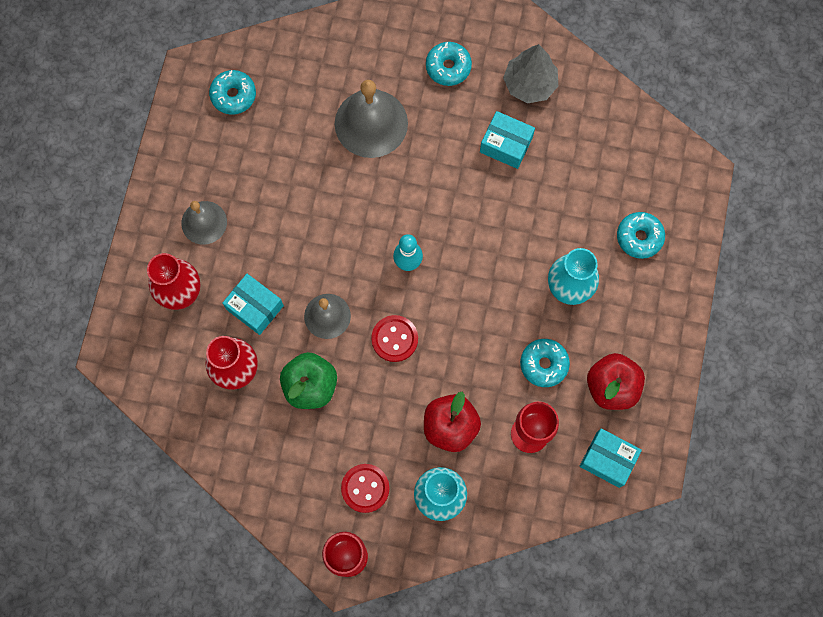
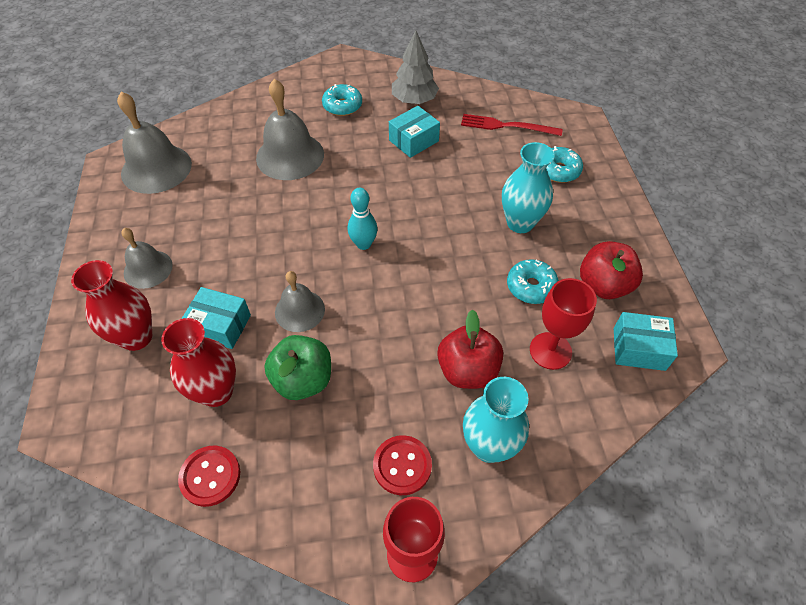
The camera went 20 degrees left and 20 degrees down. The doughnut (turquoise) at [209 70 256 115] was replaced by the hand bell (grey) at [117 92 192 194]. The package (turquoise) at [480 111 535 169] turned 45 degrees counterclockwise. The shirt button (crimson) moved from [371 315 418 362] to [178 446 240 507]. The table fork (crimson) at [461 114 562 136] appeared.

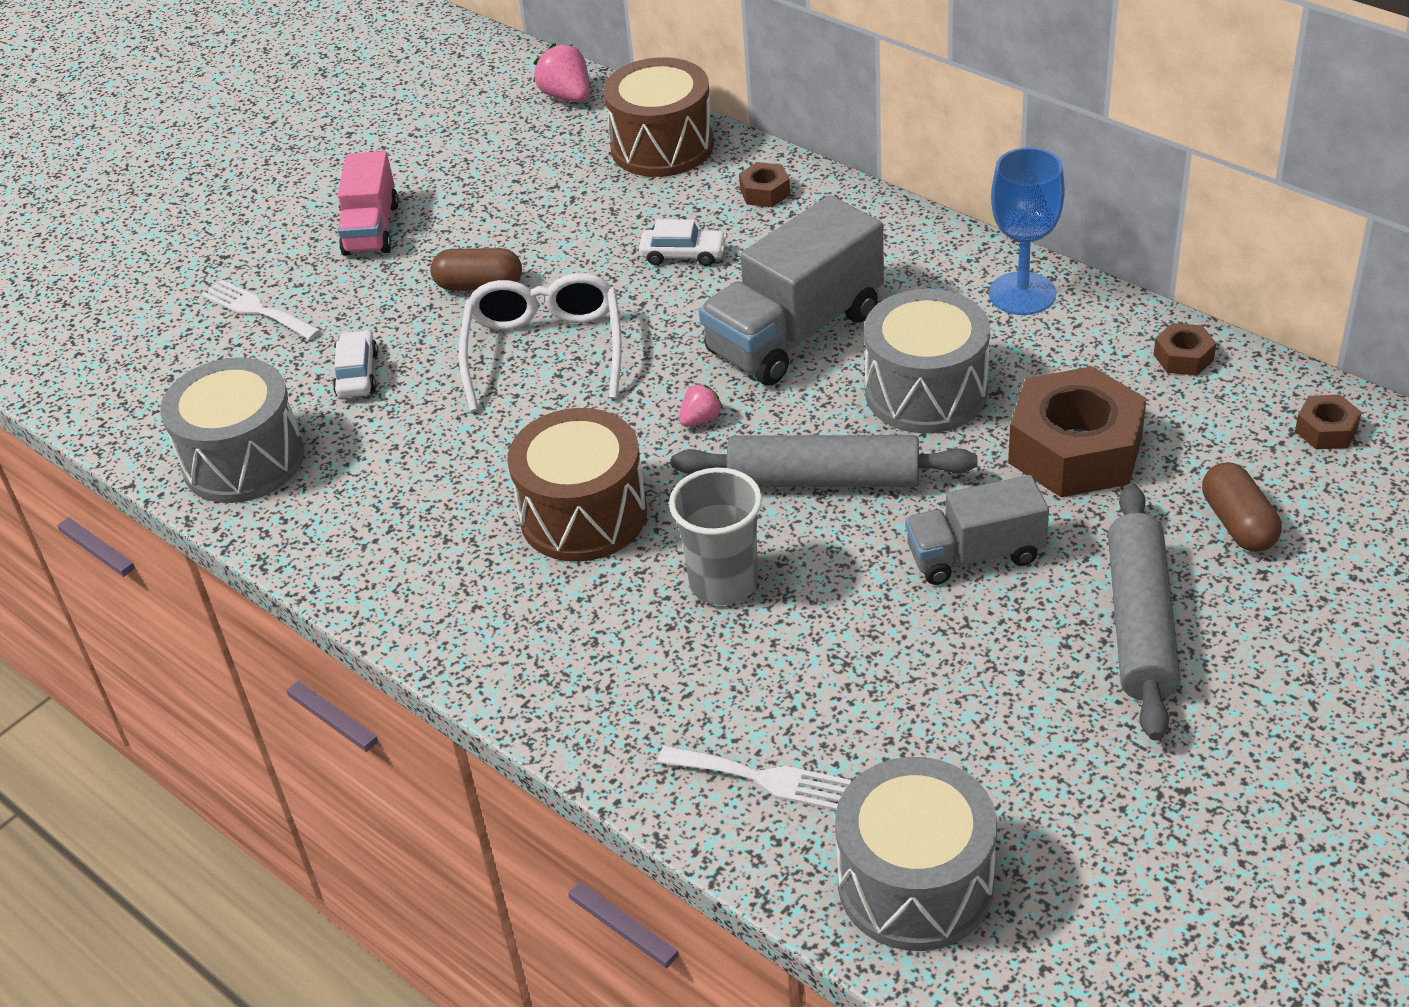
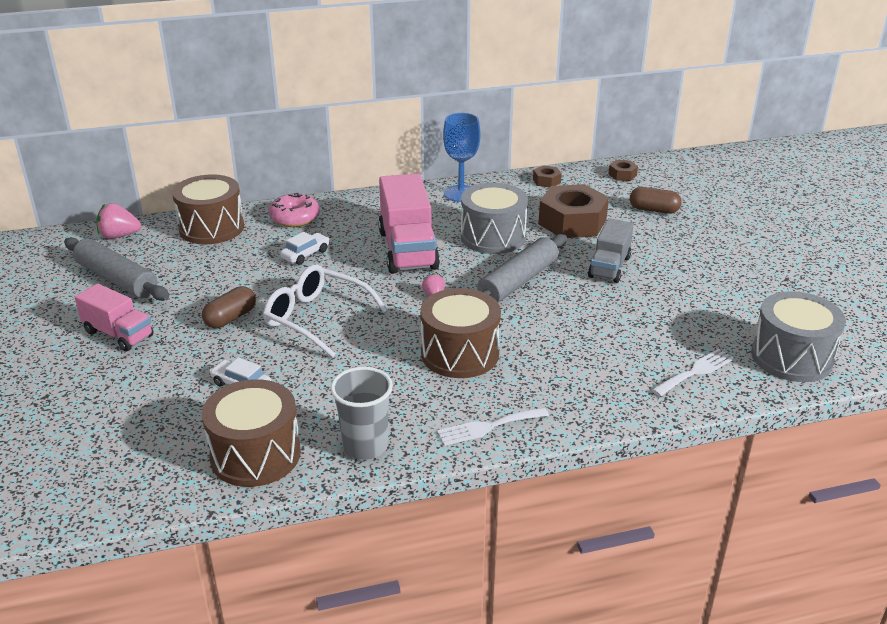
The camera went 60 degrees left and 10 degrees down. The hexagon nut (dark brown) at [739 162 790 207] was replaced by the doughnut (rose-pink) at [269 193 320 227]. The truck (grey) at [699 195 884 385] became the truck (rose-pink) at [378 174 440 274]. The table fork (pure white) moved from [202 280 321 340] to [437 407 549 446]. The snare drum (grey) at [160 358 304 503] became the snare drum (dark brown) at [202 379 301 487]. The tumbler (grey) moved from [669 467 762 605] to [330 367 393 460]. The pastry roller (grey) moved from [1108 483 1180 741] to [64 237 169 301].

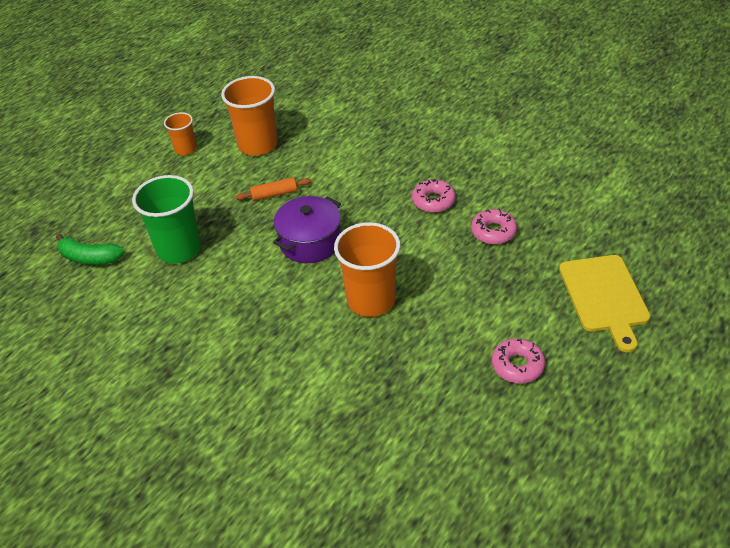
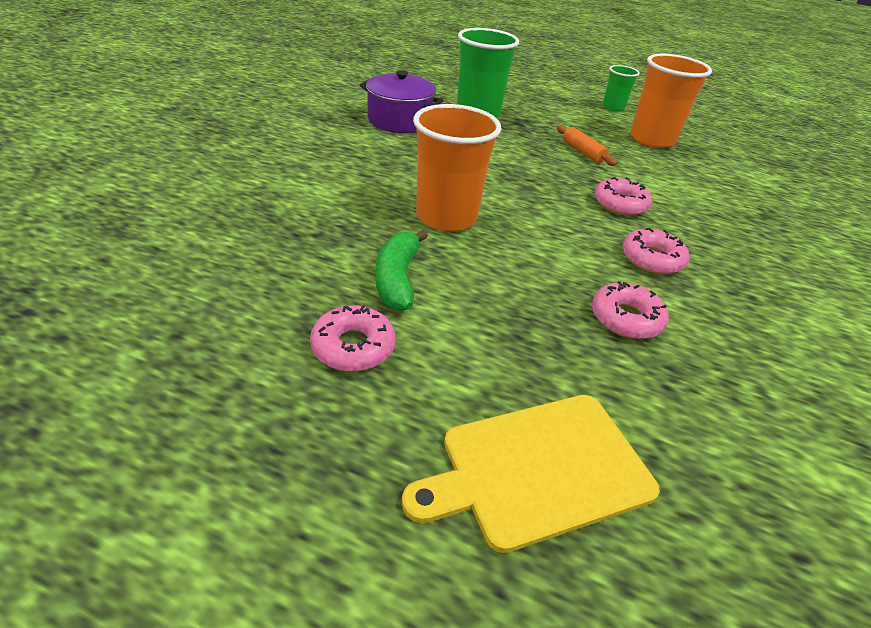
The camera went 70 degrees right and 5 degrees down. The tumbler (orange-coloured) at [164 112 196 155] became the tumbler (green) at [602 65 640 111]. The stockpot (royal purple) moved from [273 196 341 263] to [360 70 444 133]. The toy banana (green) moved from [56 233 125 265] to [375 230 428 311]. The doughnut (rose-pink) at [594 177 652 216] appeared.

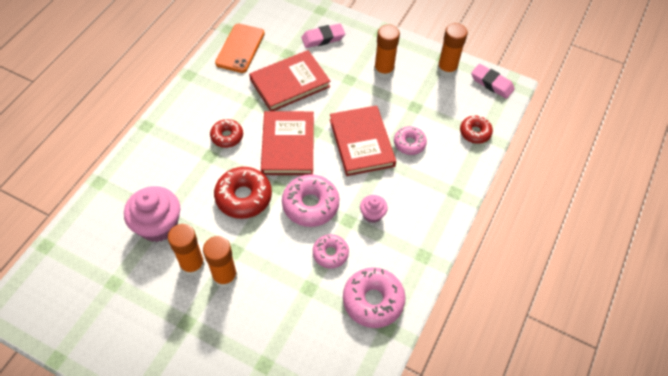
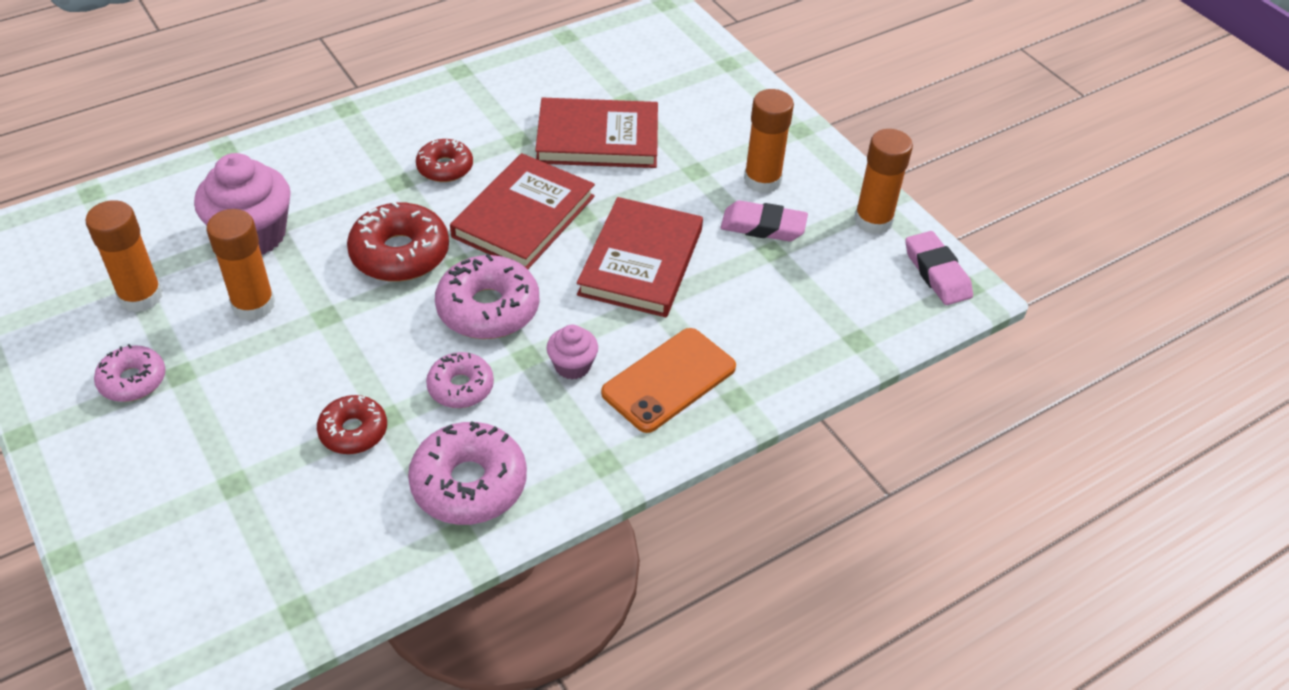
The camera went 30 degrees right and 10 degrees down. The smartphone (orange-coloured) moved from [215 24 265 73] to [601 328 736 433]. The gum eraser (rose-pink) moved from [301 24 345 48] to [720 201 808 241]. The doughnut (crimson) moved from [460 116 493 144] to [317 395 387 454]. The doughnut (rose-pink) moved from [394 126 427 155] to [94 344 165 402]. The glue stick (orange-coloured) moved from [203 236 238 288] to [86 200 163 312].

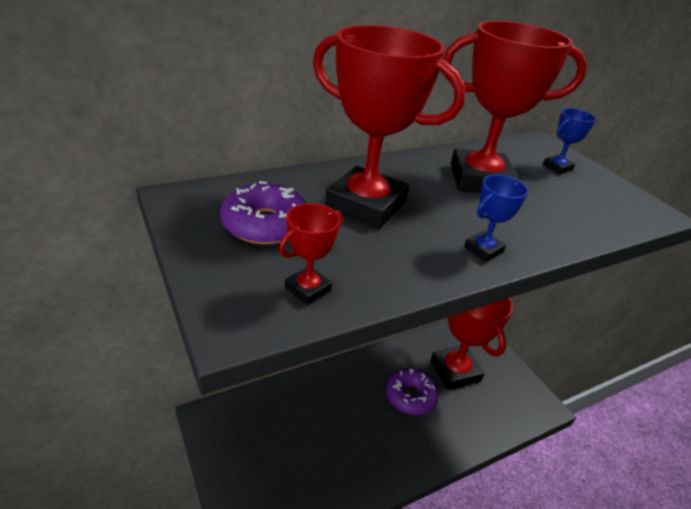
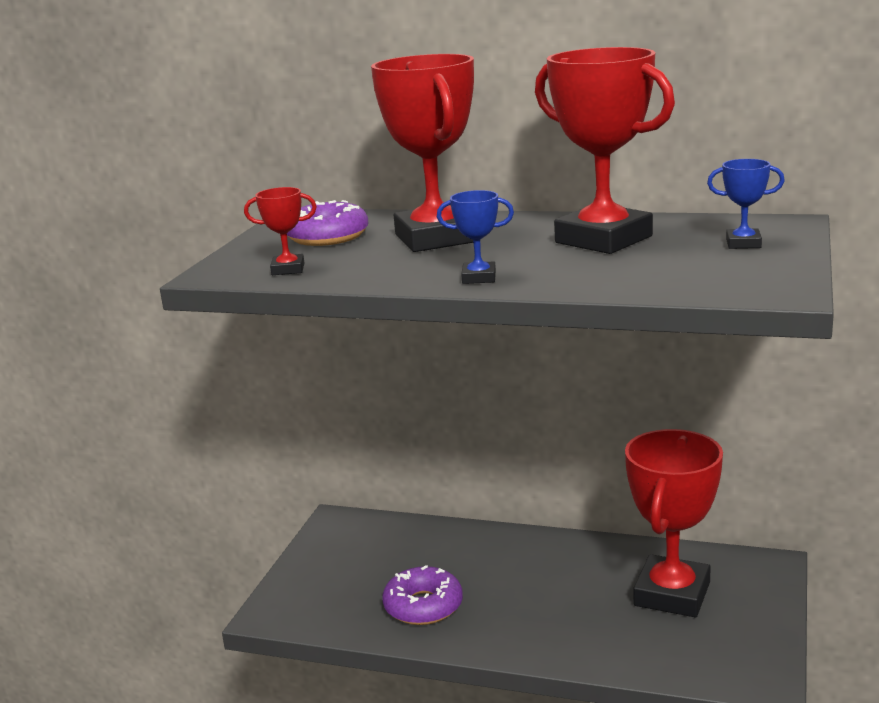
The camera went 50 degrees right and 15 degrees down. The doughnut (royal purple) moved from [386 368 438 415] to [382 565 463 625].

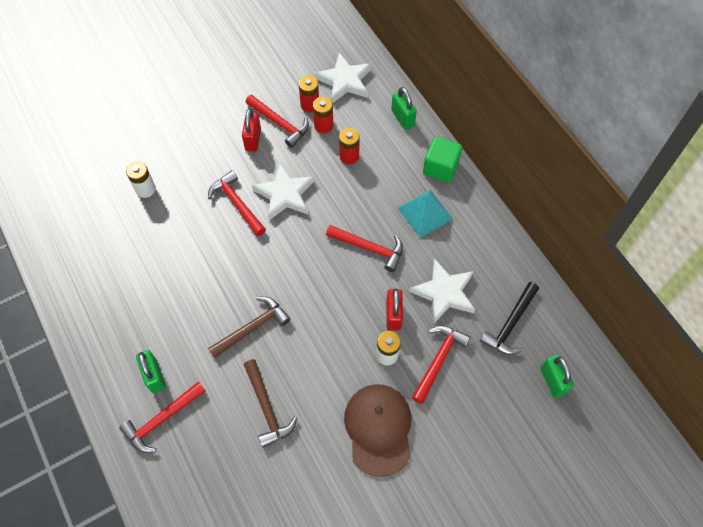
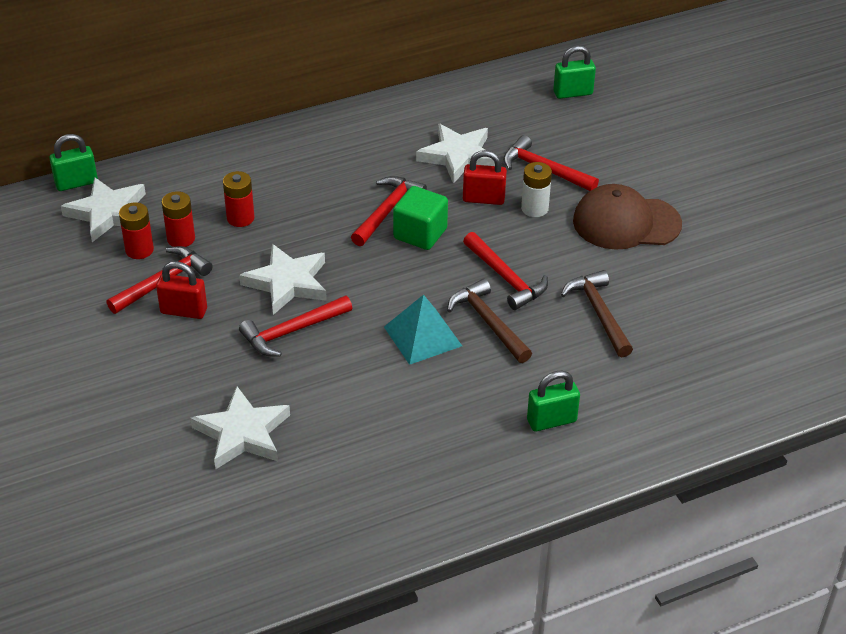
The camera went 85 degrees left and 20 degrees down. The small lock (green) moved from [391 87 417 130] to [49 134 98 191]. The cube (green) moved from [423 136 462 183] to [393 186 448 250]. The battery (pure white) at [126 161 156 198] was replaced by the star (pure white) at [190 386 290 470]. The pyramid (turquoise) moved from [398 190 453 238] to [384 295 462 365]. The hammer (jet-black) at [480 282 539 355] disappeared. The hammer (dark brown) at [244 359 297 448] turned 90 degrees counterclockwise. The hammer (crimson) moved from [119 382 205 453] to [463 232 548 310].

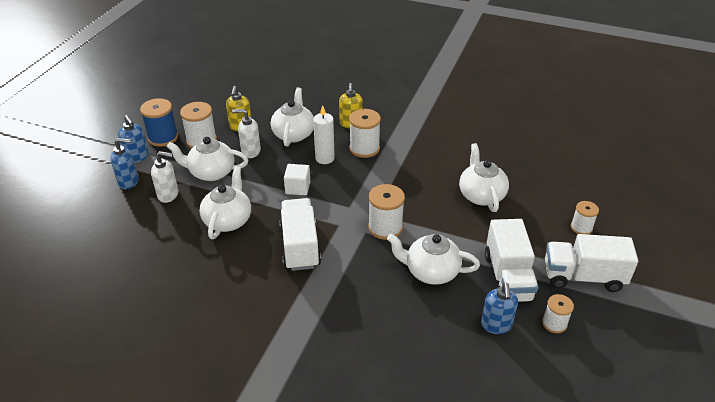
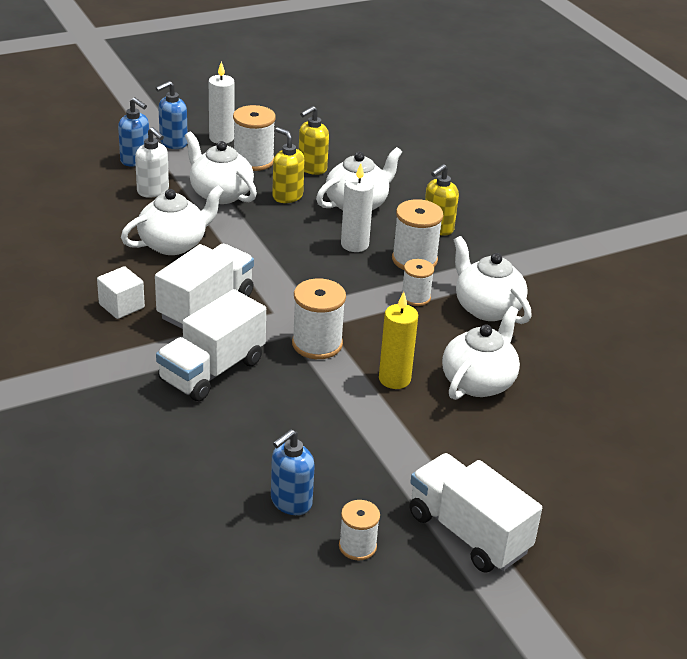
The camera went 40 degrees right and 5 degrees down. The reel of thread (blue) at [140 98 178 147] was replaced by the candle (pure white) at [209 61 234 144]. The pump bottle (pure white) at [232 109 261 158] became the pump bottle (golden) at [272 127 305 203]. The pump bottle (blue) at [118 115 149 163] turned 45 degrees clockwise. The cube (pure white) moved from [284 164 310 195] to [97 266 145 319]. The reel of thread (pure white) moved from [571 201 599 235] to [401 259 434 306]. The truck (pure white) moved from [485 219 539 302] to [156 289 266 401]. The teapot (pure white) moved from [387 234 480 285] to [454 236 532 324]. The candle (golden) at [379 292 418 389] appeared.

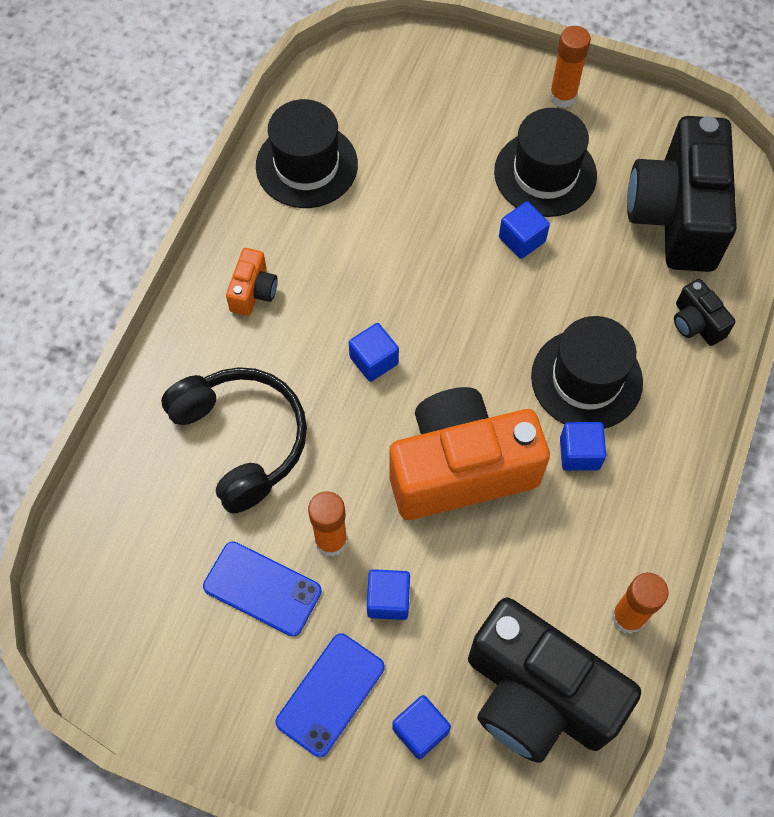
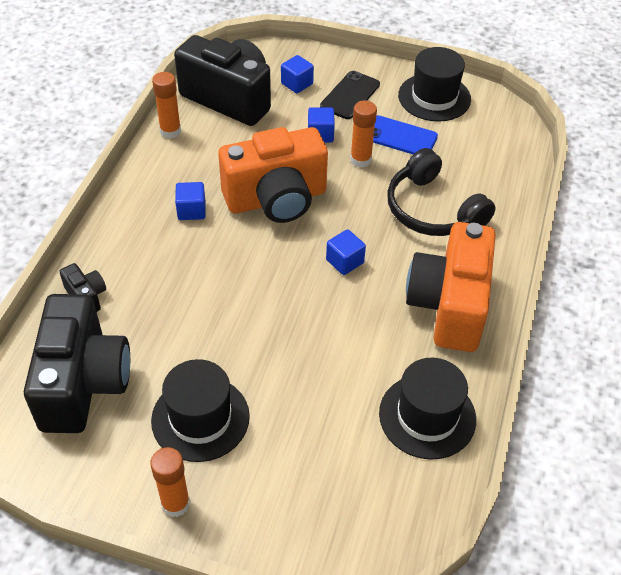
The camera went 175 degrees right and 15 degrees down. The cube (blue) at [499 201 550 259] disappeared. The camera (orange-coloured) at [226 248 278 316] changed to 2.33 times the size. The hat (jet-black) moved from [531 316 643 429] to [398 47 471 122]. The smartphone (blue) at [276 633 384 757] became the smartphone (jet-black) at [320 71 380 119].

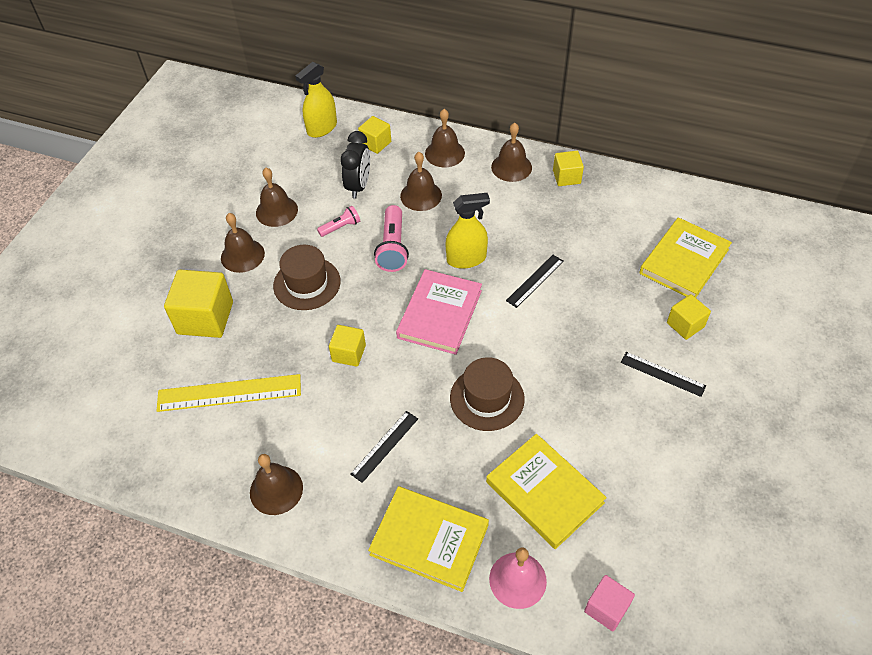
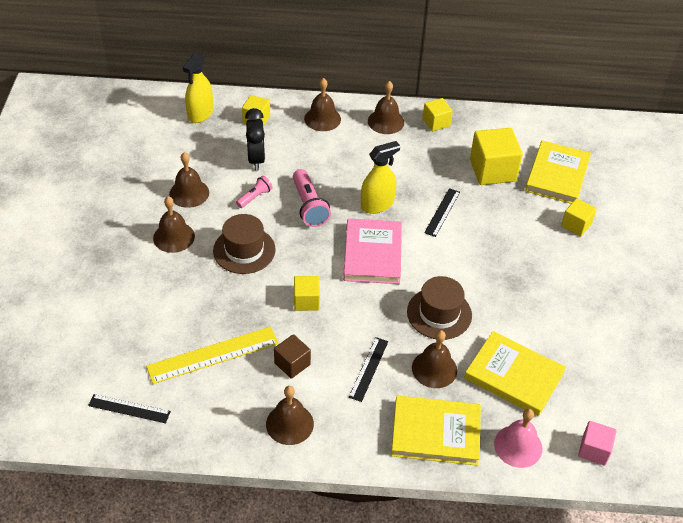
The camera went 20 degrees left and 5 degrees down. The hand bell (dark brown) moved from [400 152 442 211] to [412 330 457 388]. The cube (golden) moved from [164 270 233 338] to [470 128 523 185]. The ruler (jet-black) moved from [621 352 706 397] to [88 394 171 423]. The cube (dark brown) at [274 334 311 379] appeared.

